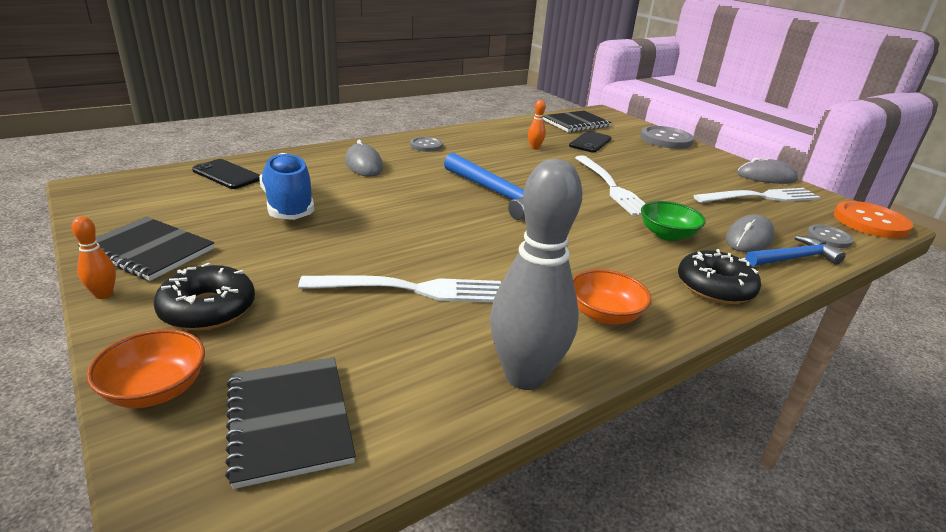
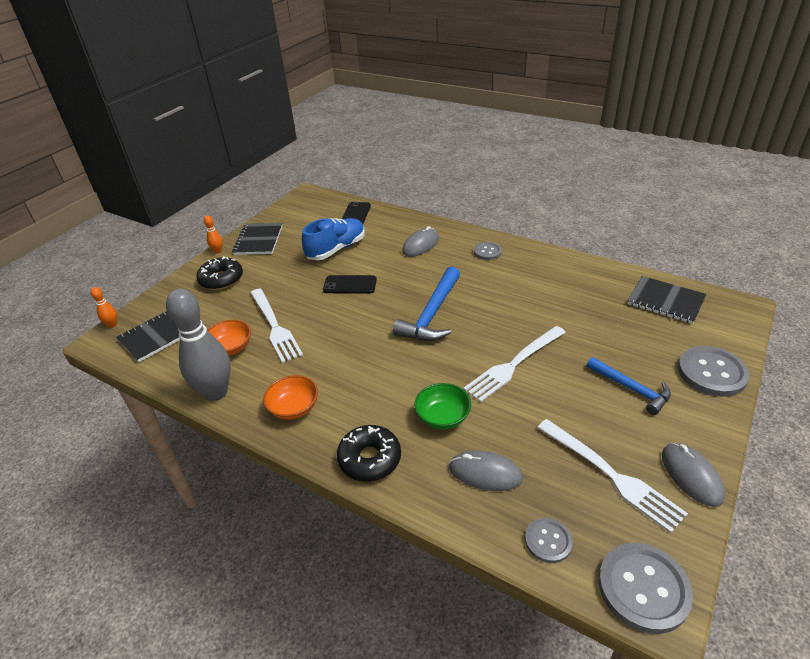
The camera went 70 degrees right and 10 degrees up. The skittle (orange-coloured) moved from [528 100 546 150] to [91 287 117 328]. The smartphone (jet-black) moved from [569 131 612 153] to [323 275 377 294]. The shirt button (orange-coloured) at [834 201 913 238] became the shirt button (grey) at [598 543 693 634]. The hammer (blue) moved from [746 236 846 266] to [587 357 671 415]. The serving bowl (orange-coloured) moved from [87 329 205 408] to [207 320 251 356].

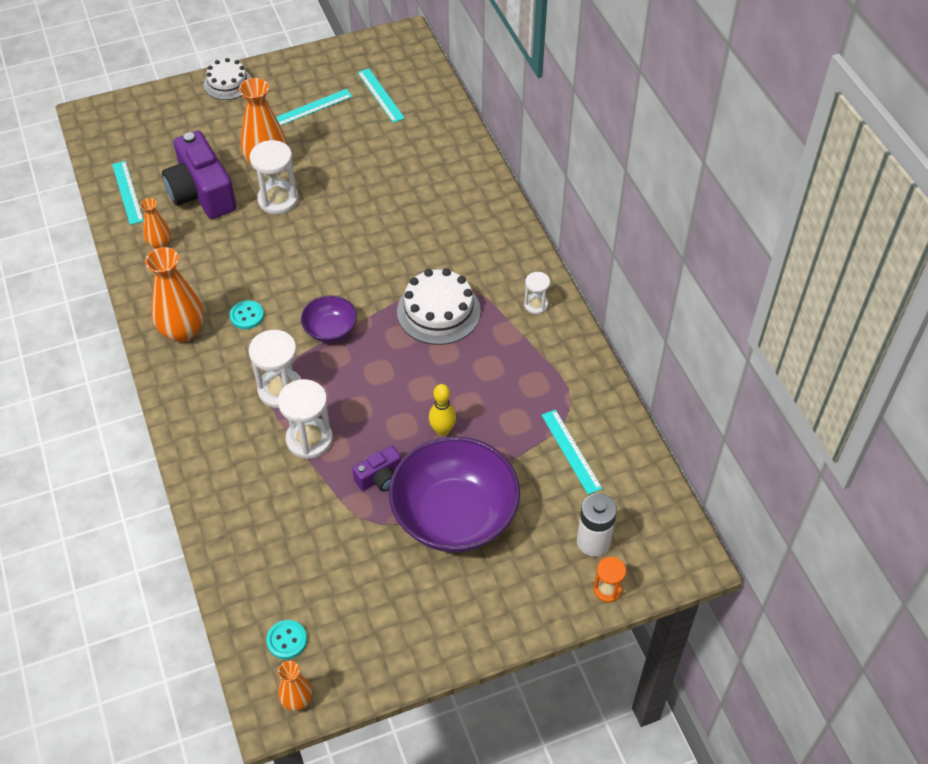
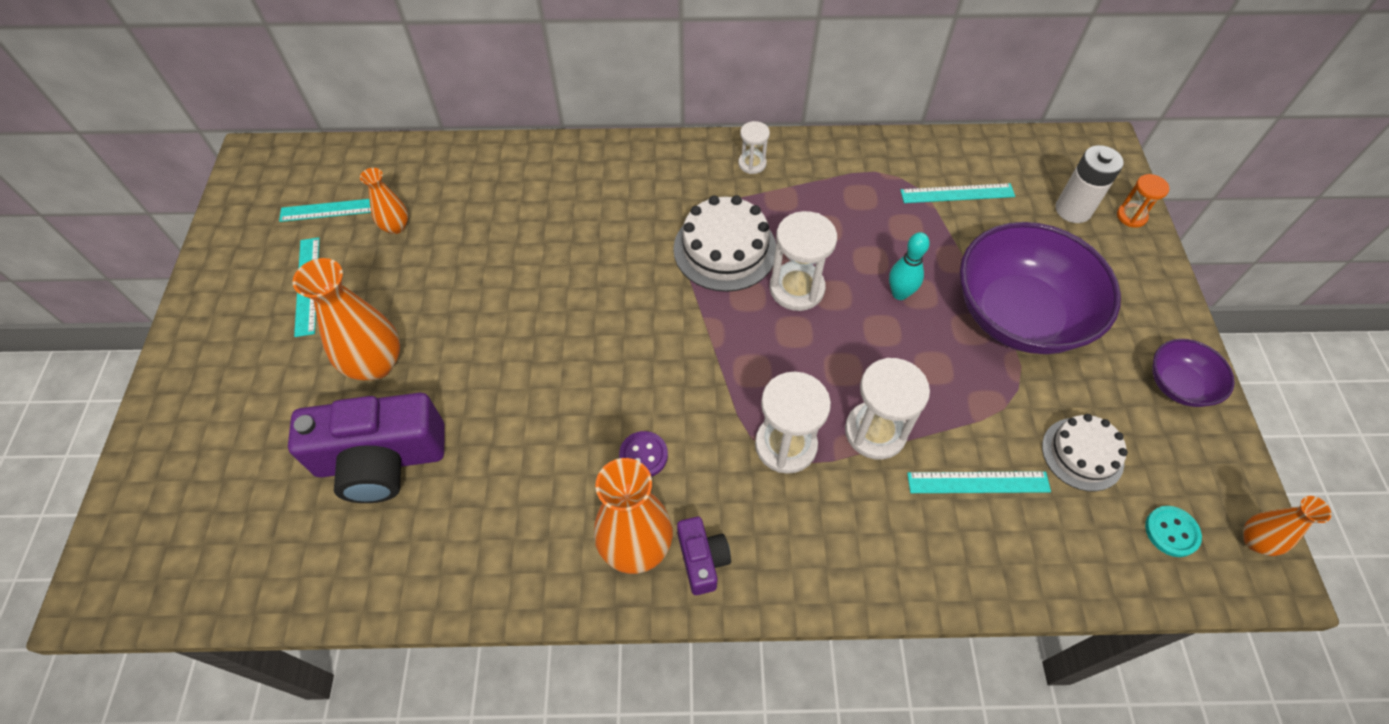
The camera went 70 degrees left and 5 degrees up. The layer cake (pure white) moved from [204 58 251 100] to [1042 414 1128 491]. The hourglass (pure white) moved from [250 140 298 214] to [770 211 837 311]. The ruler (turquoise) moved from [112 161 144 225] to [907 471 1051 493]. The flower vase (orange-coloured) moved from [140 198 171 249] to [360 168 408 234]. The serving bowl (royal purple) moved from [301 295 357 342] to [1152 339 1235 407]. The shirt button (turquoise) at [230 300 264 329] became the shirt button (royal purple) at [619 431 668 477]. The skittle (golden) at [429 384 456 436] became the skittle (turquoise) at [889 232 930 300]. The camera (royal purple) moved from [352 446 401 491] to [677 517 731 595].

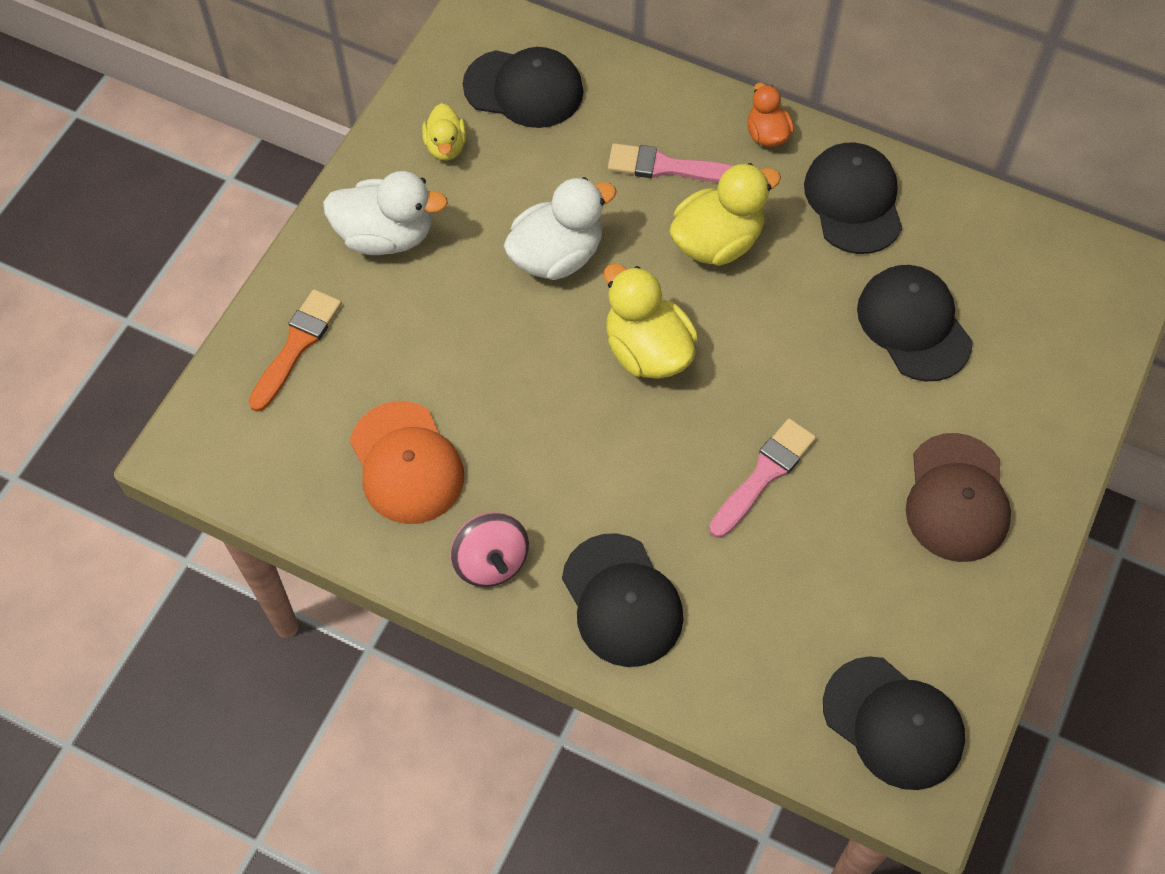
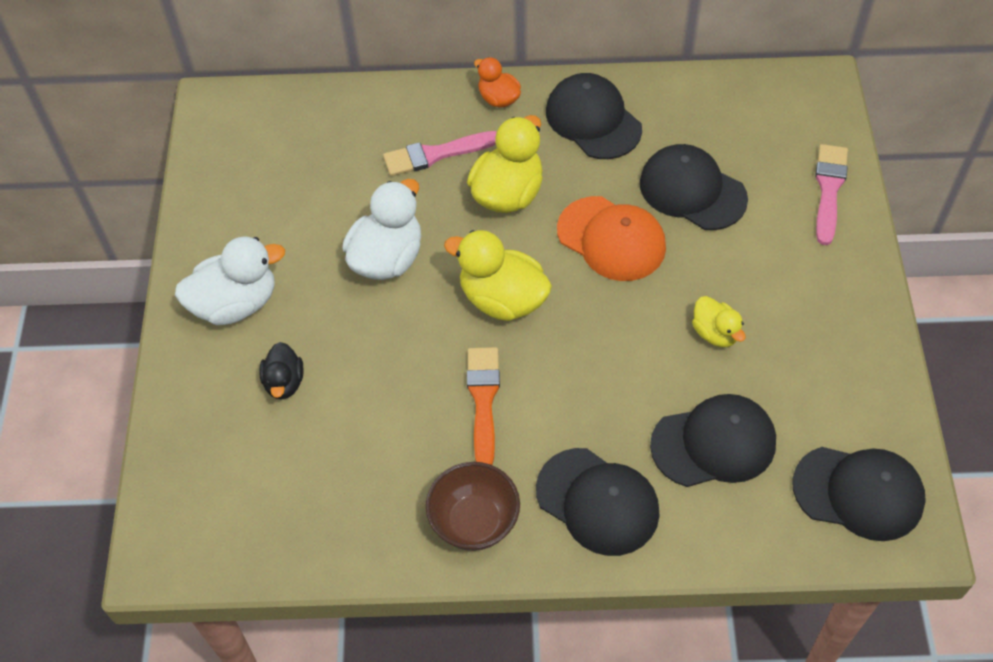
The camera went 25 degrees left and 5 degrees down. The peaked cap (jet-black) moved from [463 47 583 128] to [650 394 776 487]. The toy duck (golden) moved from [422 103 466 161] to [692 296 746 347]. The paint brush (orange-coloured) moved from [248 289 342 412] to [467 347 500 465]. The peaked cap (orange-coloured) moved from [350 401 464 524] to [557 196 666 281]. The paint brush (rose-pink) moved from [709 418 816 538] to [815 144 848 245]. The peaked cap (dark brown) at [906 433 1011 562] disappeared. The whirligig (rose-pink) at [451 512 529 587] was replaced by the serving bowl (dark brown) at [426 462 520 551]. The toy duck (jet-black) at [259 342 304 399] appeared.

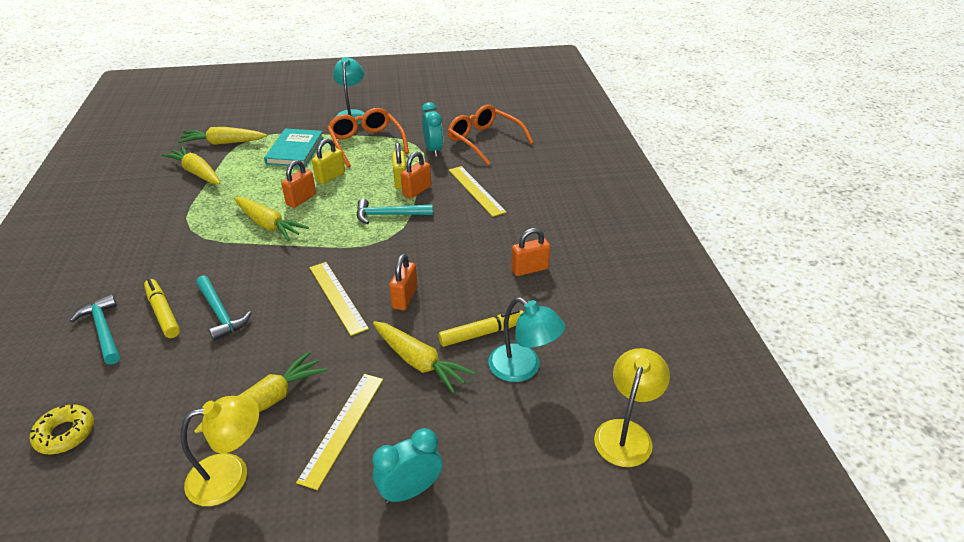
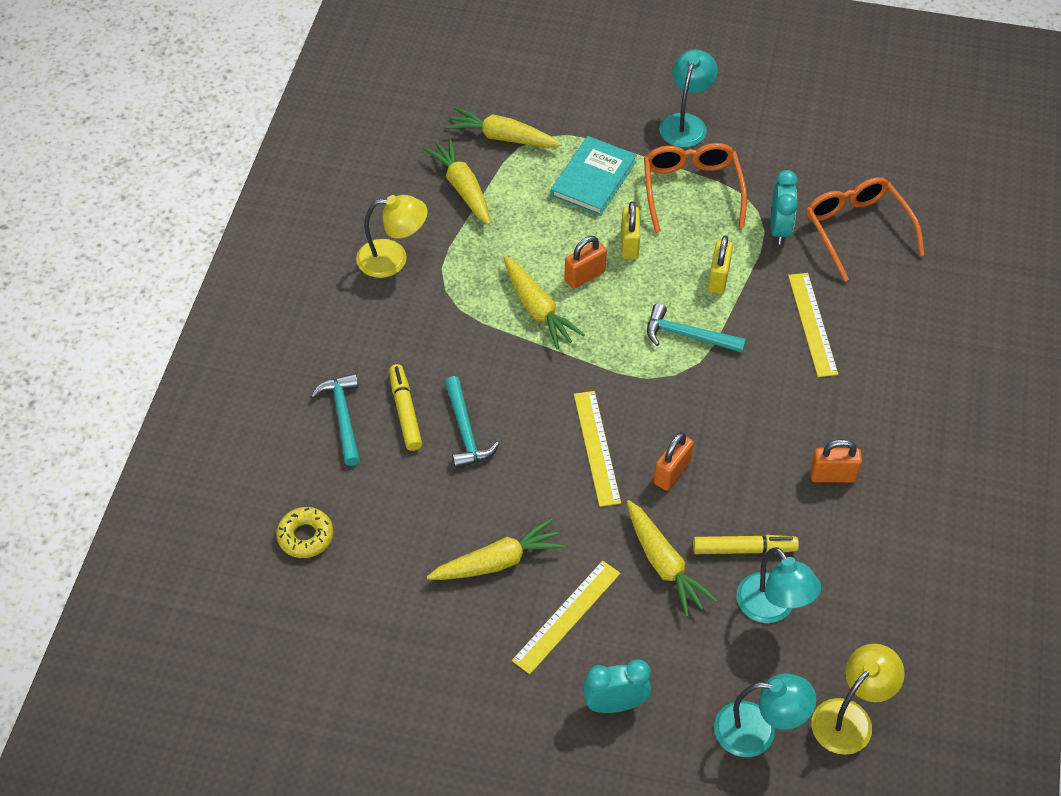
The camera went 20 degrees right and 15 degrees up. The small lock (golden) at [312 138 345 184] turned 60 degrees counterclockwise. The small lock (orange-coloured) at [401 152 431 199] disappeared. The reading lamp (golden) moved from [181 396 259 506] to [356 195 428 278]. The reading lamp (turquoise) at [714 674 816 757] appeared.

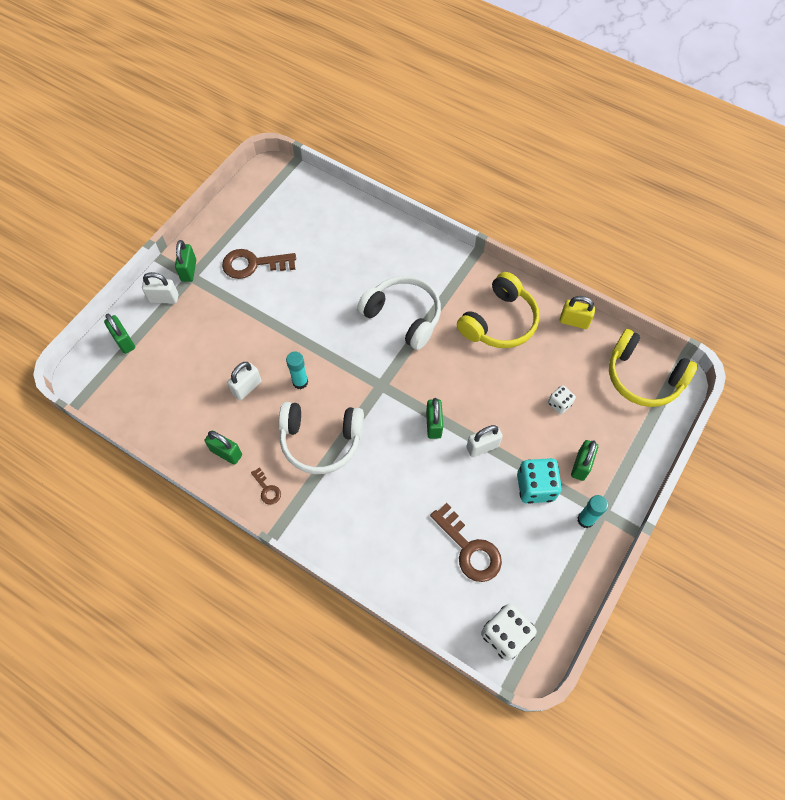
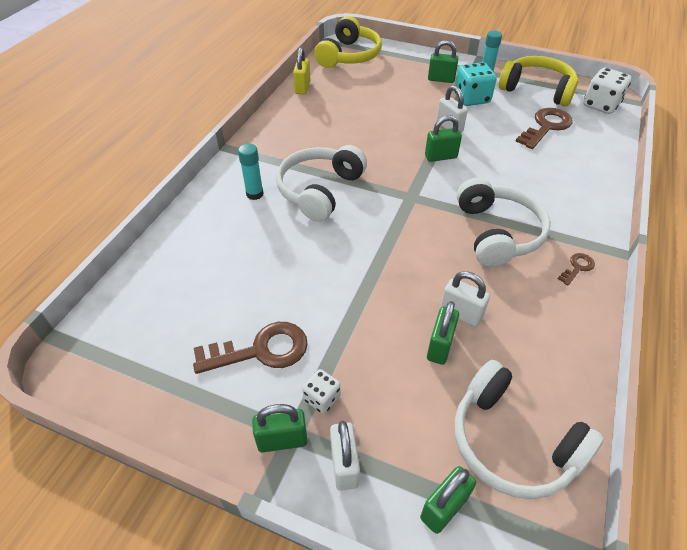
The camera went 100 degrees left and 15 degrees down. The key (dark brown) at [222 249 296 279] turned 90 degrees counterclockwise. The headset (golden) moved from [457 272 540 348] to [499 56 578 107]. The glue stick (turquoise) moved from [286 352 308 389] to [238 144 264 200]. The die (pure white) moved from [548 385 576 414] to [302 369 341 414]. The small lock (green) moved from [205 431 242 465] to [427 301 459 365]. The headset (pure white) at [455 360 603 499] appeared.

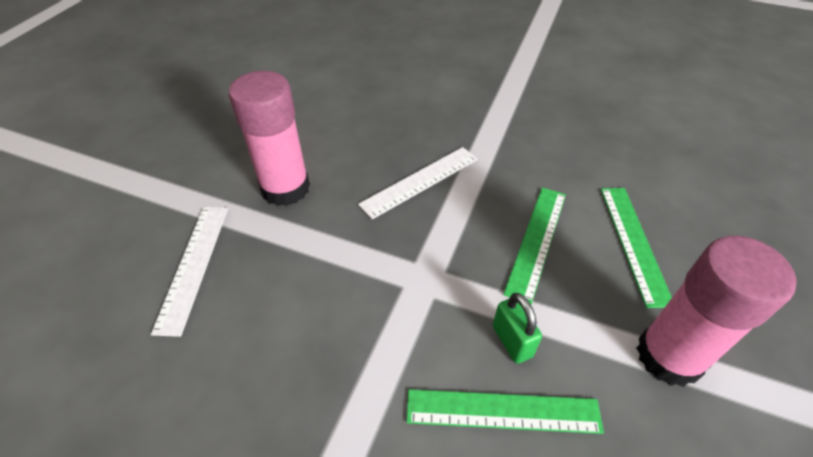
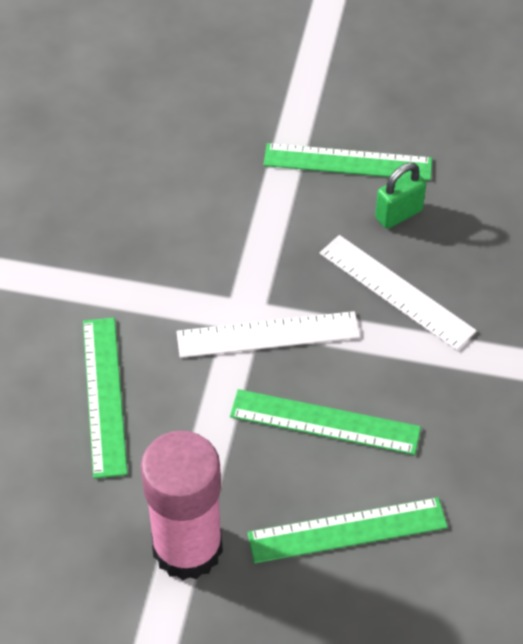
The camera went 80 degrees right and 5 degrees up. The glue stick (rose-pink) at [229 71 310 206] was replaced by the ruler (green) at [264 143 432 181]. The ruler (pure white) moved from [151 207 228 337] to [176 311 360 358]. The small lock (green) moved from [493 293 542 364] to [375 163 426 229].

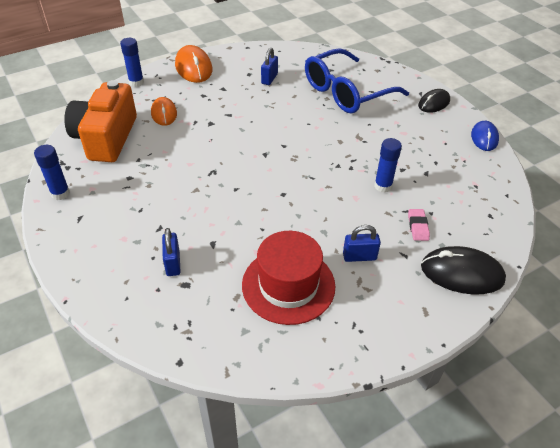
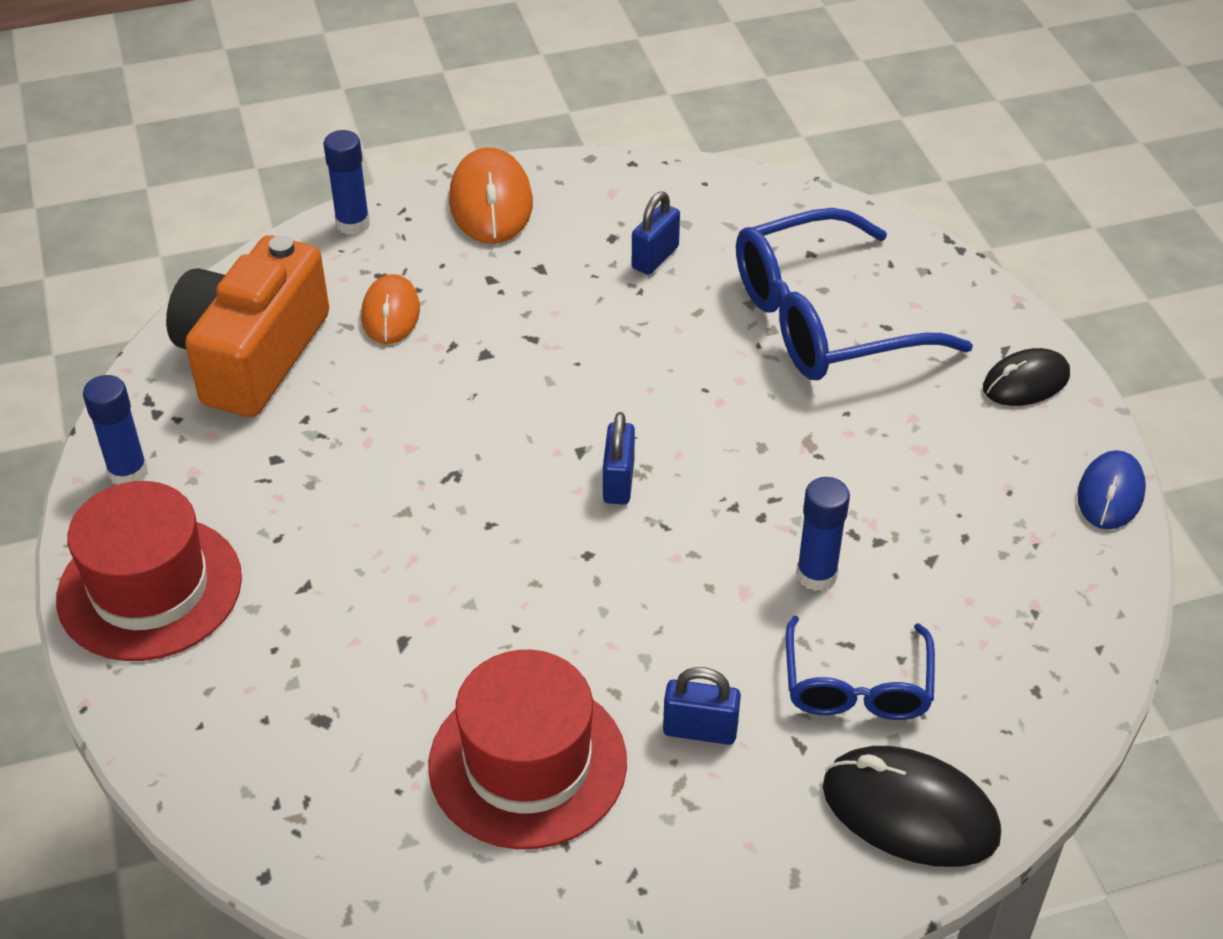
The camera went 15 degrees right and 0 degrees up. The gum eraser (rose-pink) at [408 209 430 241] was replaced by the spectacles (blue) at [786 616 935 720]. The small lock (blue) moved from [162 228 181 276] to [603 412 635 504]. The hat (crimson) at [56 481 242 661] appeared.

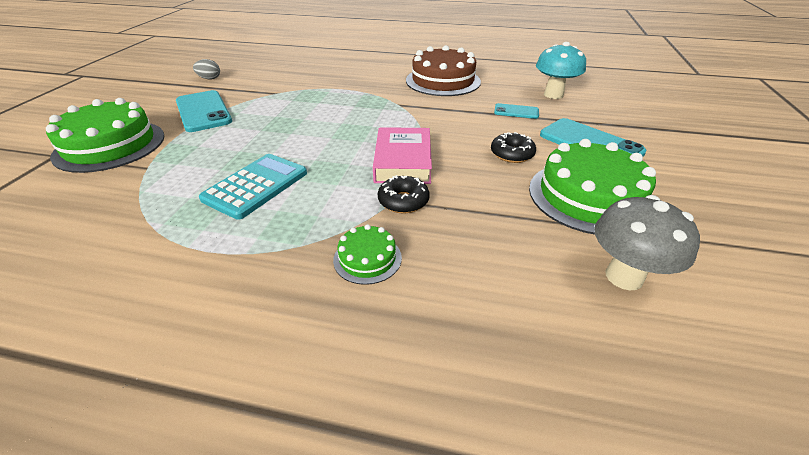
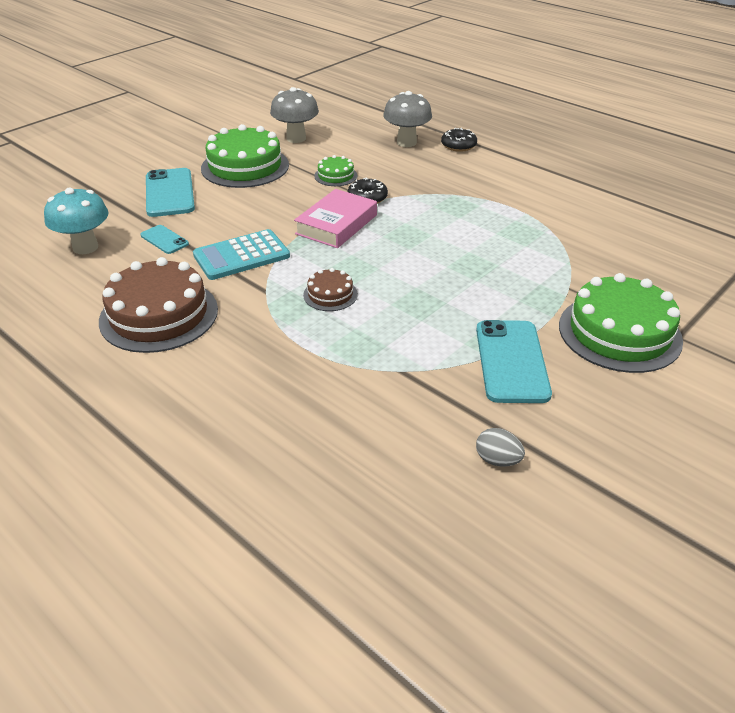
The camera went 150 degrees left and 0 degrees up. The doughnut (jet-black) moved from [491 132 536 163] to [441 128 477 152]. The pocket calculator (turquoise) moved from [199 154 307 220] to [193 229 290 280]. The layer cake (green) moved from [333 224 402 285] to [314 155 357 186]. The toadstool (grey) at [383 91 432 147] appeared. The layer cake (dark brown) at [303 268 358 311] appeared.

